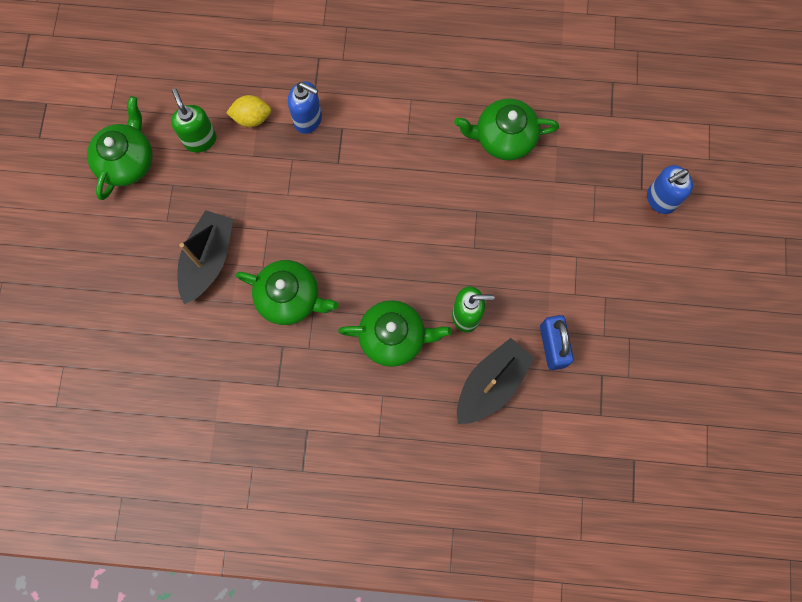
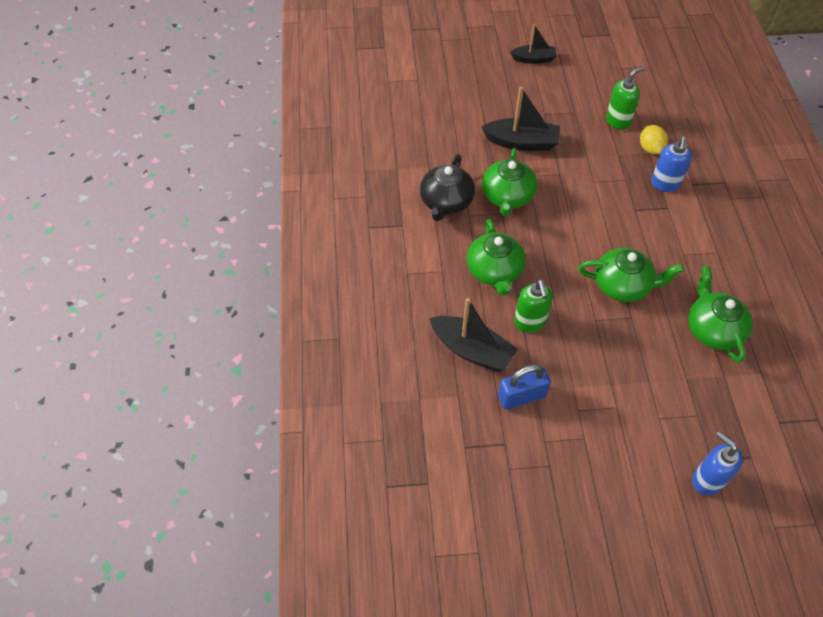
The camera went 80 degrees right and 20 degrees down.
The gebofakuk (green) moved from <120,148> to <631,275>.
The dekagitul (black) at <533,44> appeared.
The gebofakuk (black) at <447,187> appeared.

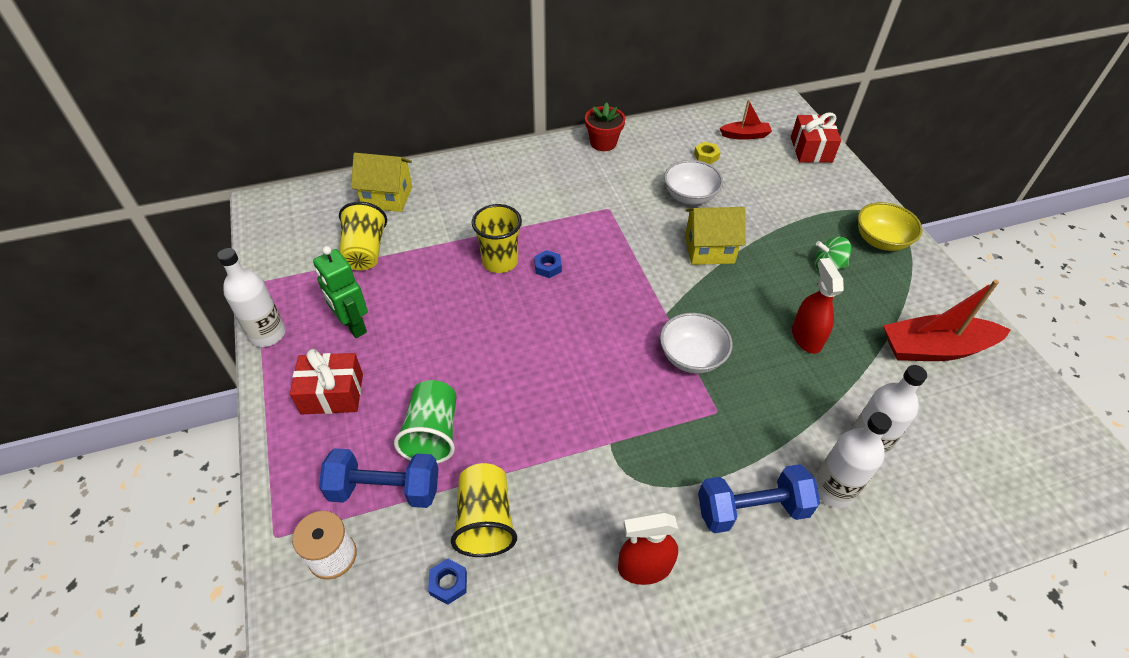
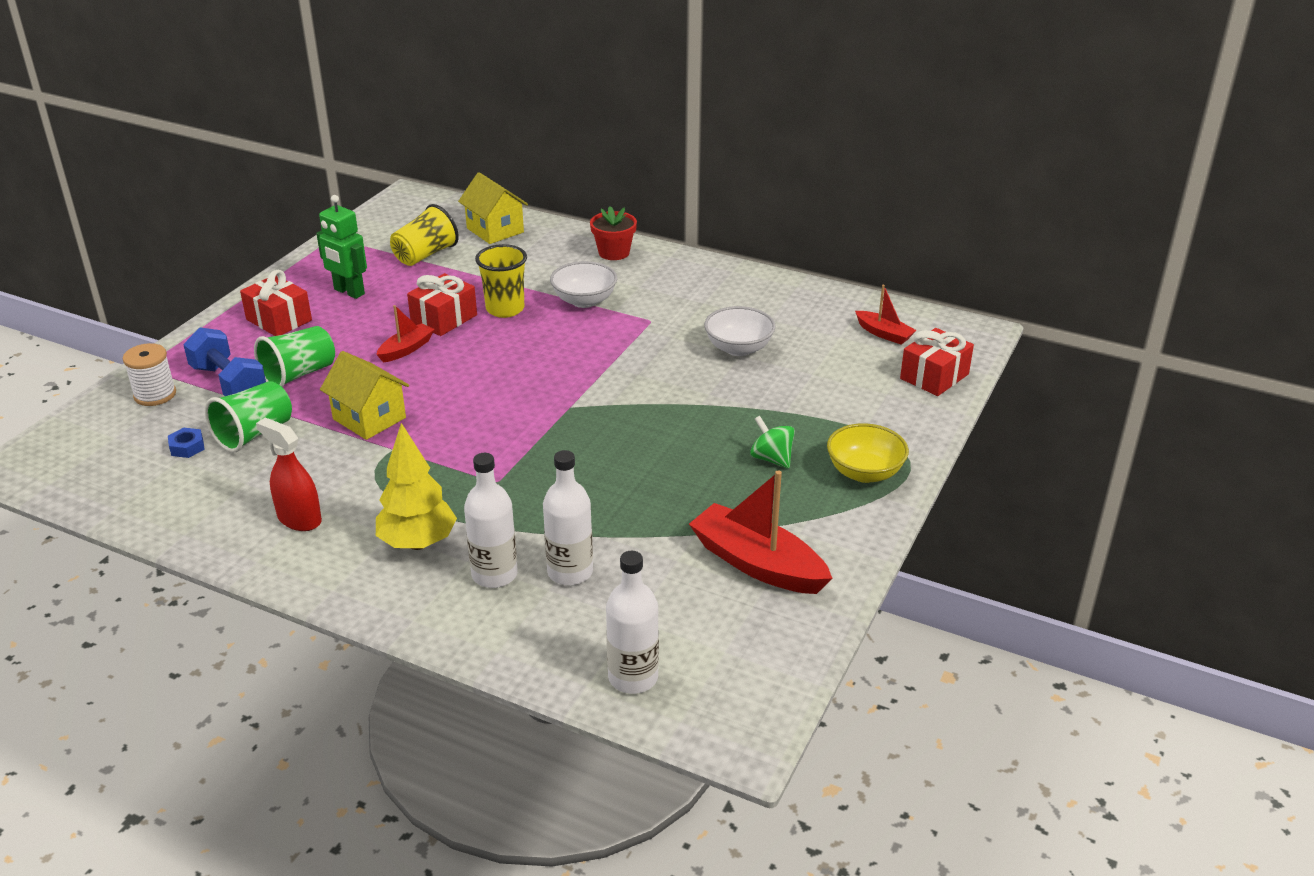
The camera went 45 degrees right and 15 degrees down.
The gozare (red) moved from <605,126> to <613,233>.
The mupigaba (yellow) at <707,153> disappeared.
The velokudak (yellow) moved from <715,236> to <364,395>.
The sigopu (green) at <340,292> turned 60 degrees counterclockwise.
The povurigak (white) moved from <251,297> to <632,622>.
The mupigaba (blue) at <548,264> disappeared.
The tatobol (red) at <818,306> disappeared.
The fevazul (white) moved from <696,343> to <583,284>.
The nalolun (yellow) at <484,510> became the nalolun (green) at <248,416>.
The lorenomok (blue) at <759,498> was replaced by the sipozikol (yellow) at <416,486>.
The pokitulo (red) at <442,304> appeared.
The dekagitul (red) at <405,334> appeared.

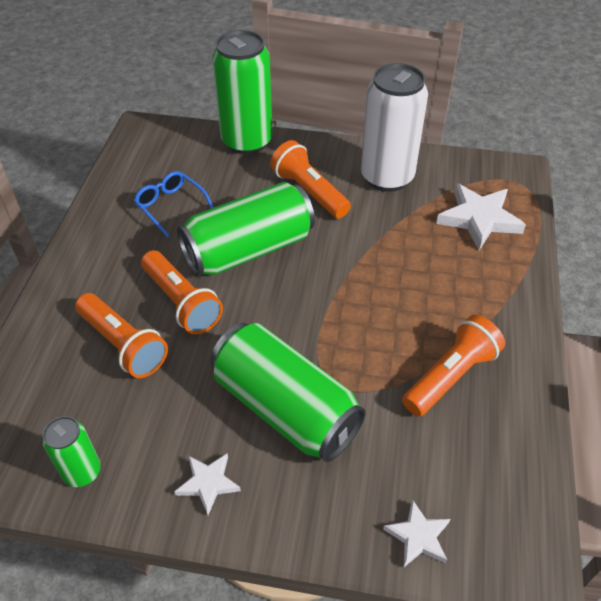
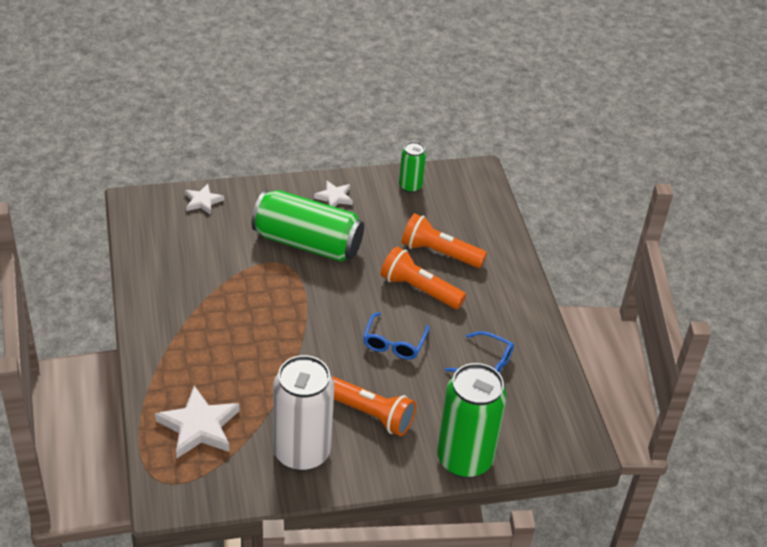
The camera went 155 degrees right and 5 degrees down.
The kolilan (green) at <246,229> was replaced by the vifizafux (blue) at <396,335>.
The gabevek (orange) at <453,365> disappeared.

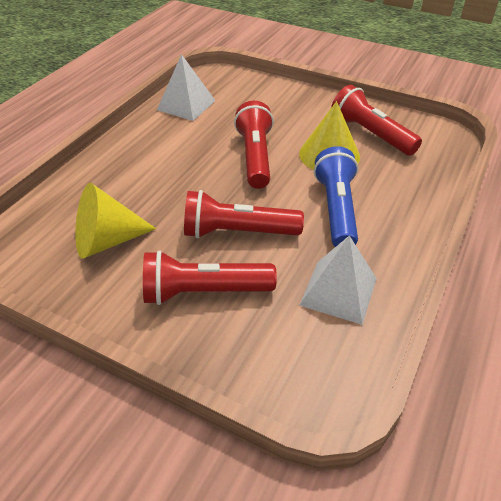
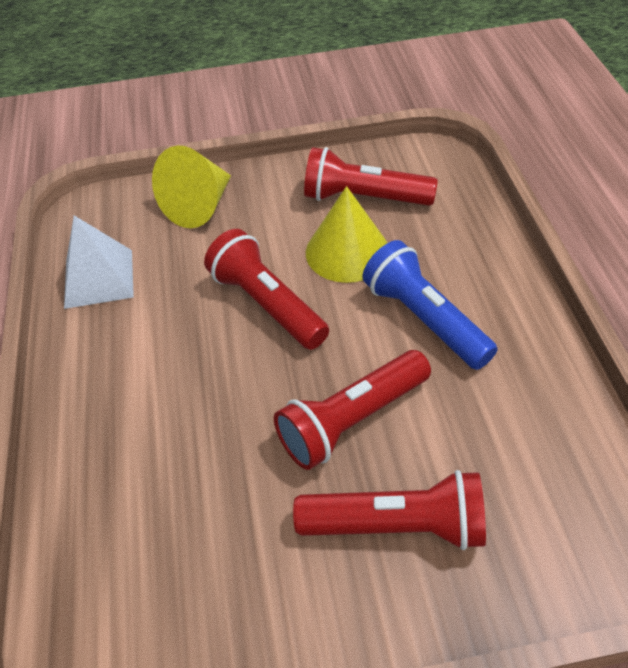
The camera went 35 degrees left and 5 degrees up.
The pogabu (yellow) moved from <115,221> to <191,187>.
The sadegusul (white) at <338,280> disappeared.
The gabevek (red) at <210,277> turned 135 degrees counterclockwise.

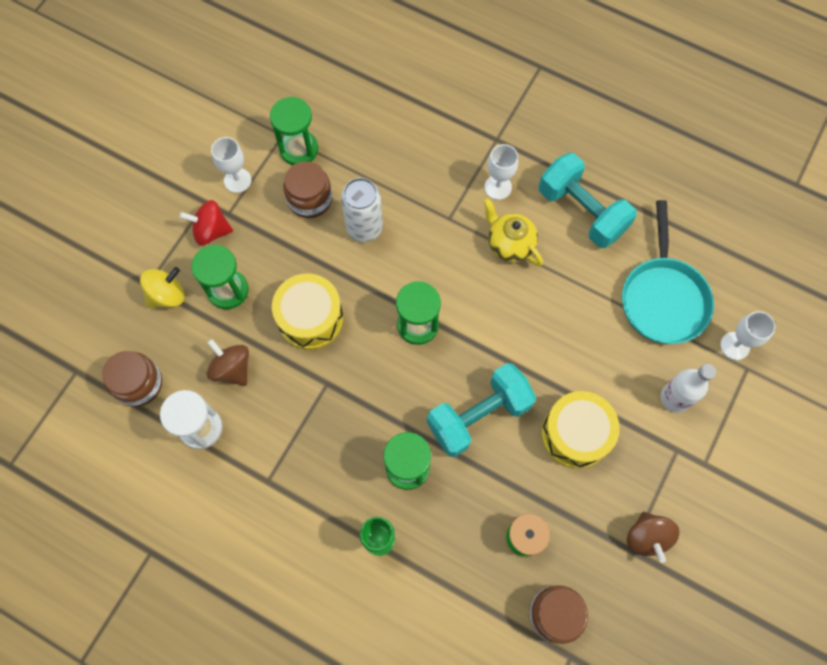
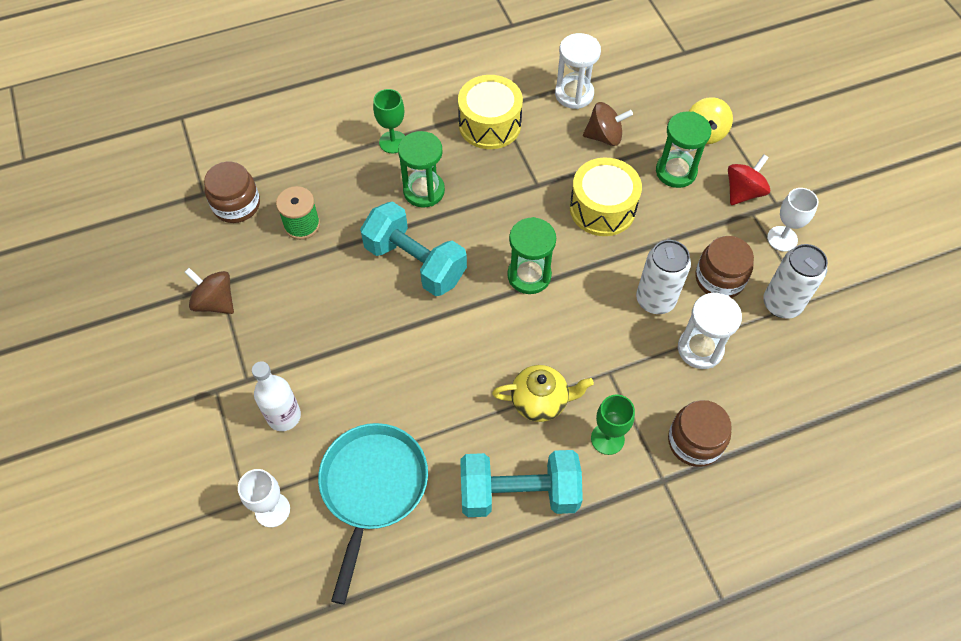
The camera went 130 degrees right and 10 degrees down.
The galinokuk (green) at <294,131> was replaced by the kolilan (white) at <795,281>.
The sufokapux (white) at <501,172> became the sufokapux (green) at <613,424>.
The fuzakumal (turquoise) at <668,272> turned 60 degrees clockwise.
The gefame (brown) moved from <132,379> to <700,433>.
The lorenomok (turquoise) at <481,410> turned 60 degrees counterclockwise.
The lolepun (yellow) moved from <581,430> to <490,112>.
The galinokuk (white) at <710,331> appeared.

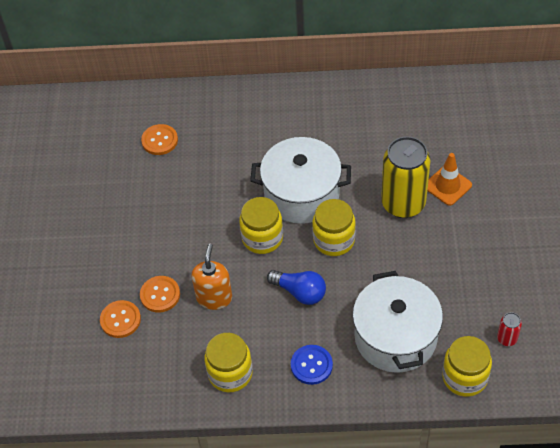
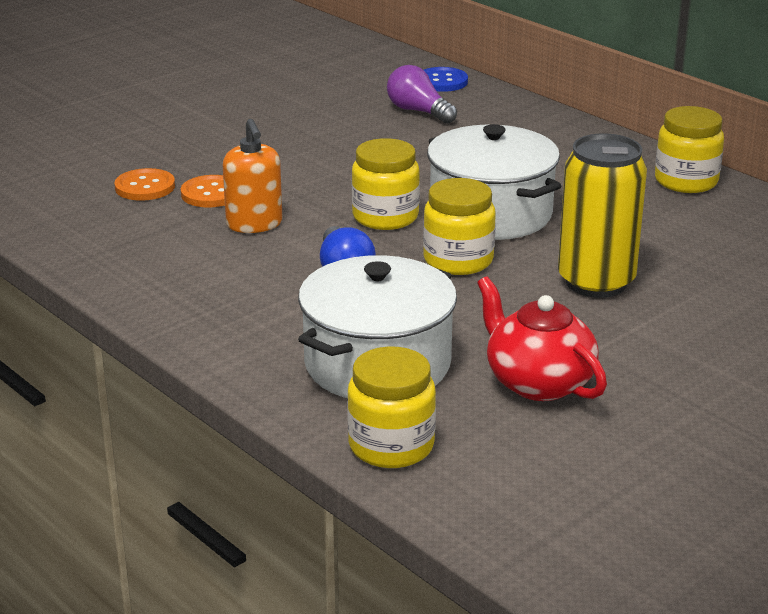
The camera went 45 degrees right and 25 degrees down.
The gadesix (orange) at <159,139> was replaced by the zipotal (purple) at <422,94>.
The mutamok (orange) at <449,179> disappeared.
The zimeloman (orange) at <212,277> turned 105 degrees clockwise.
The kolilan (red) at <509,329> disappeared.
The gefame (yellow) moved from <228,362> to <689,149>.
The gadesix (blue) moved from <312,365> to <446,79>.
The gebofakuk (red) at <542,338> appeared.

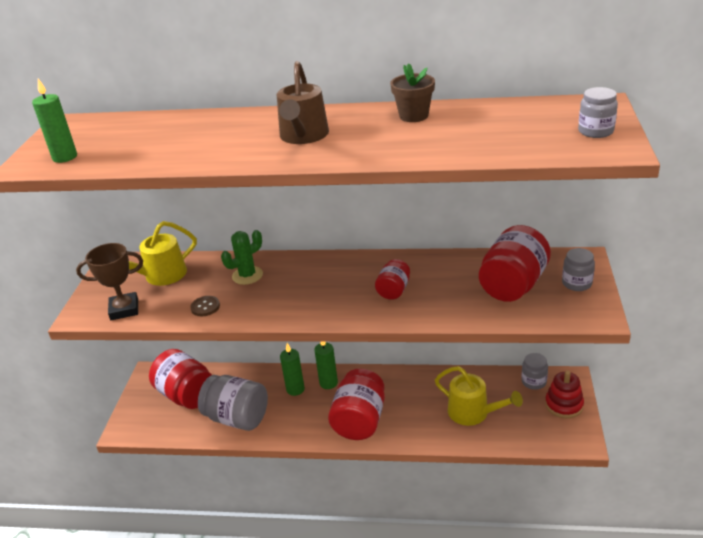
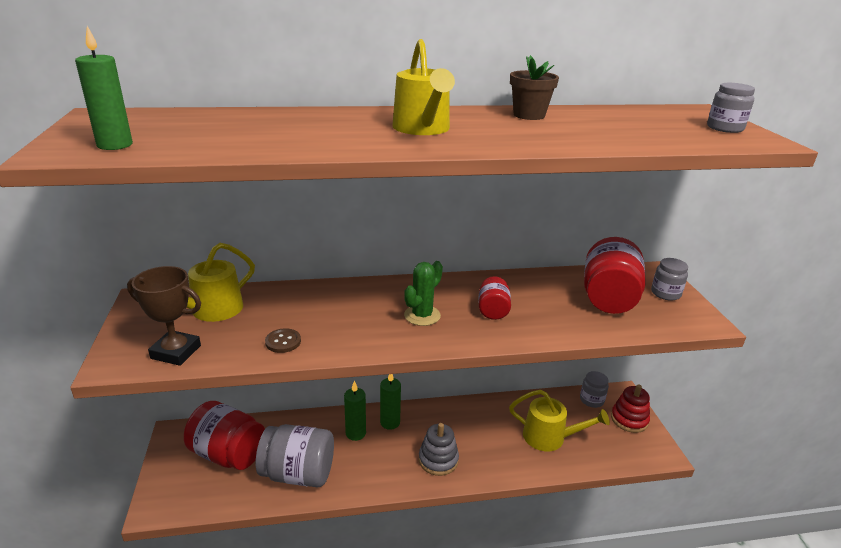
The camera went 20 degrees left and 5 degrees down.
The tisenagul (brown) at <303,102> became the tisenagul (yellow) at <423,87>.
The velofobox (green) moved from <242,257> to <423,293>.
The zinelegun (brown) at <109,281> turned 45 degrees clockwise.
The gefame (red) at <356,404> was replaced by the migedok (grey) at <439,449>.

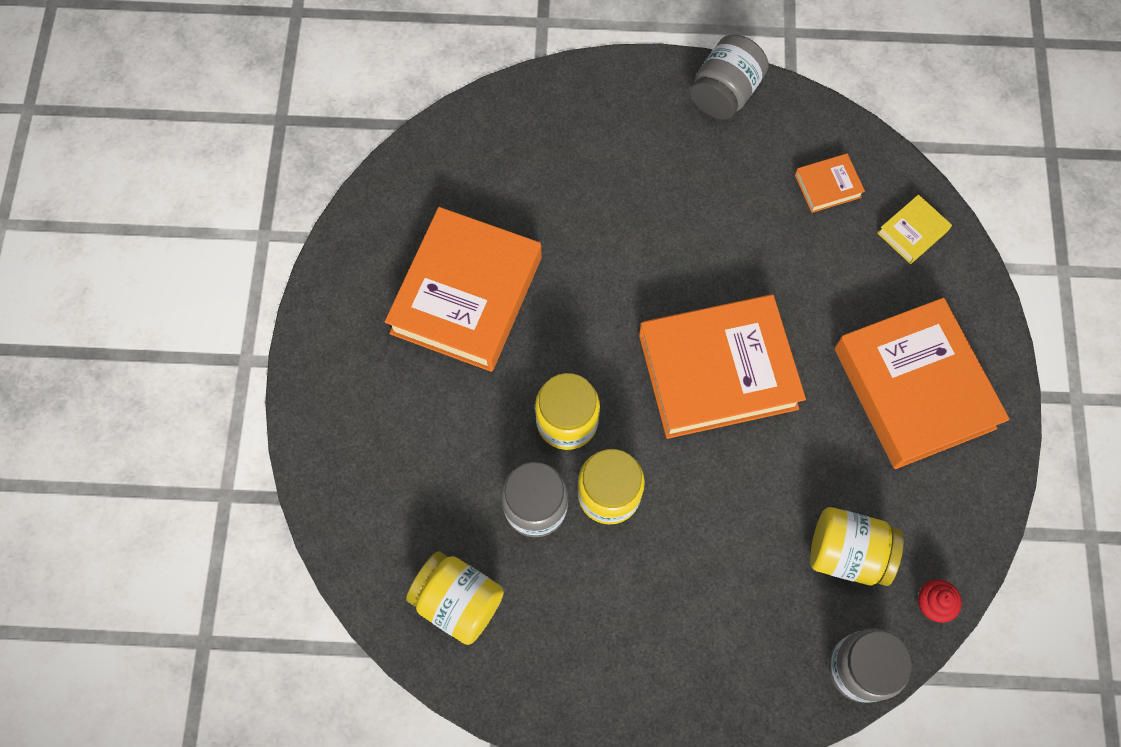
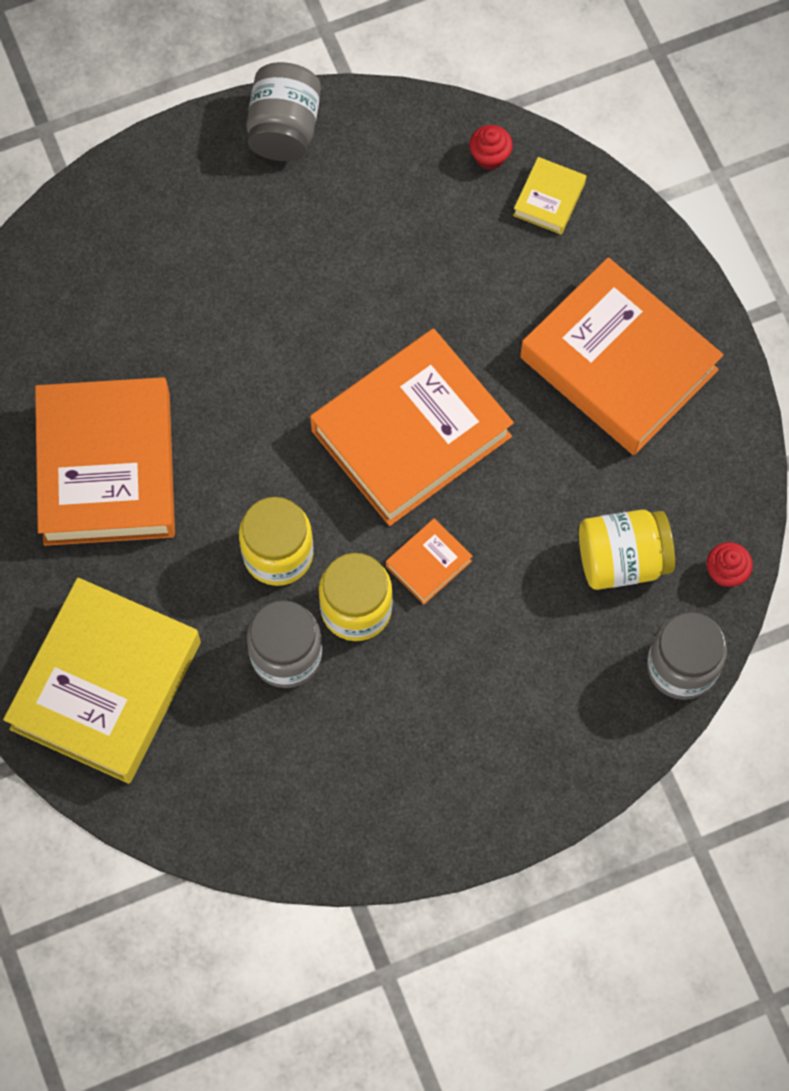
The camera went 25 degrees left and 0 degrees up.
The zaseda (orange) moved from <830,183> to <429,561>.
The gefame (yellow) at <455,598> disappeared.
The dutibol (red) at <491,147> appeared.
The zaseda (yellow) at <102,681> appeared.

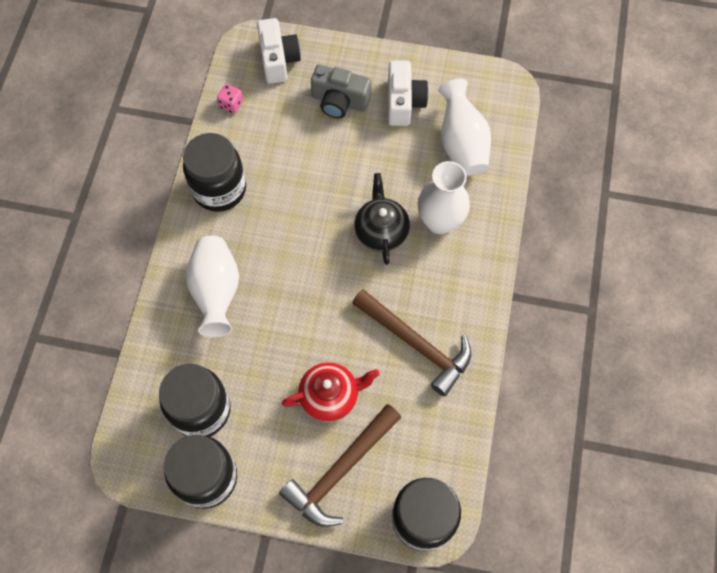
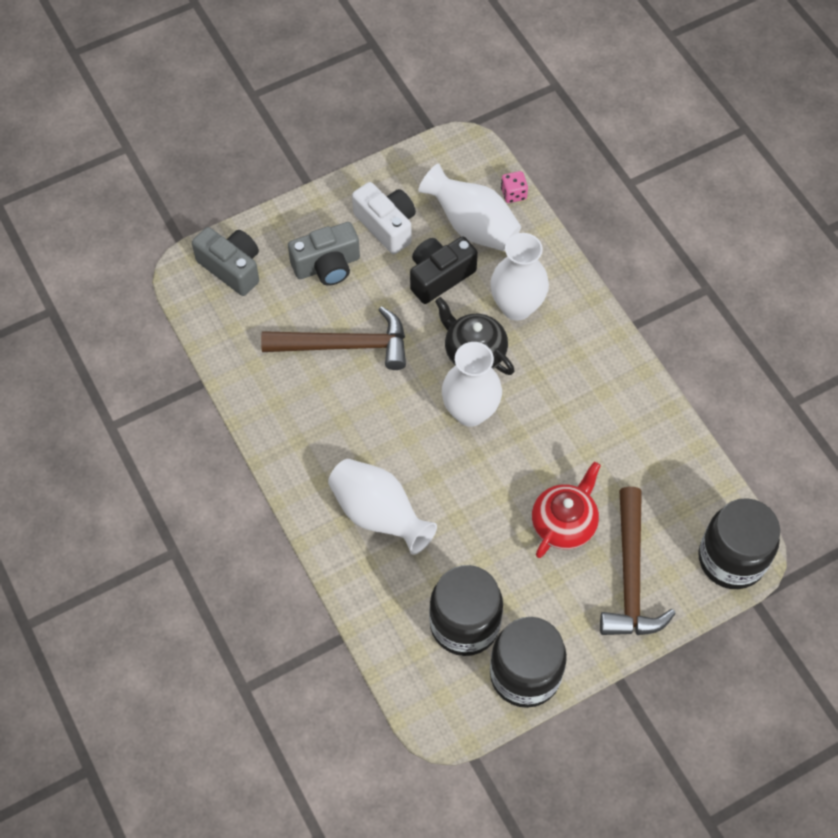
The camera went 40 degrees left and 5 degrees down.
The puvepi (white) at <279,51> became the puvepi (grey) at <225,261>.
The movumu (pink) moved from <230,99> to <514,187>.
The gefame (black) at <214,172> disappeared.
The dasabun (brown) moved from <411,342> to <333,338>.
The puvepi (black) at <444,270> appeared.
The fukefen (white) at <472,384> appeared.

